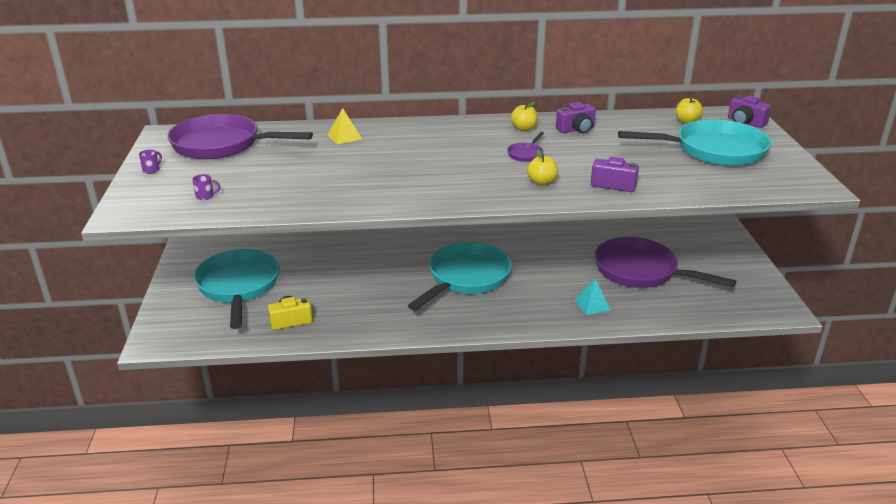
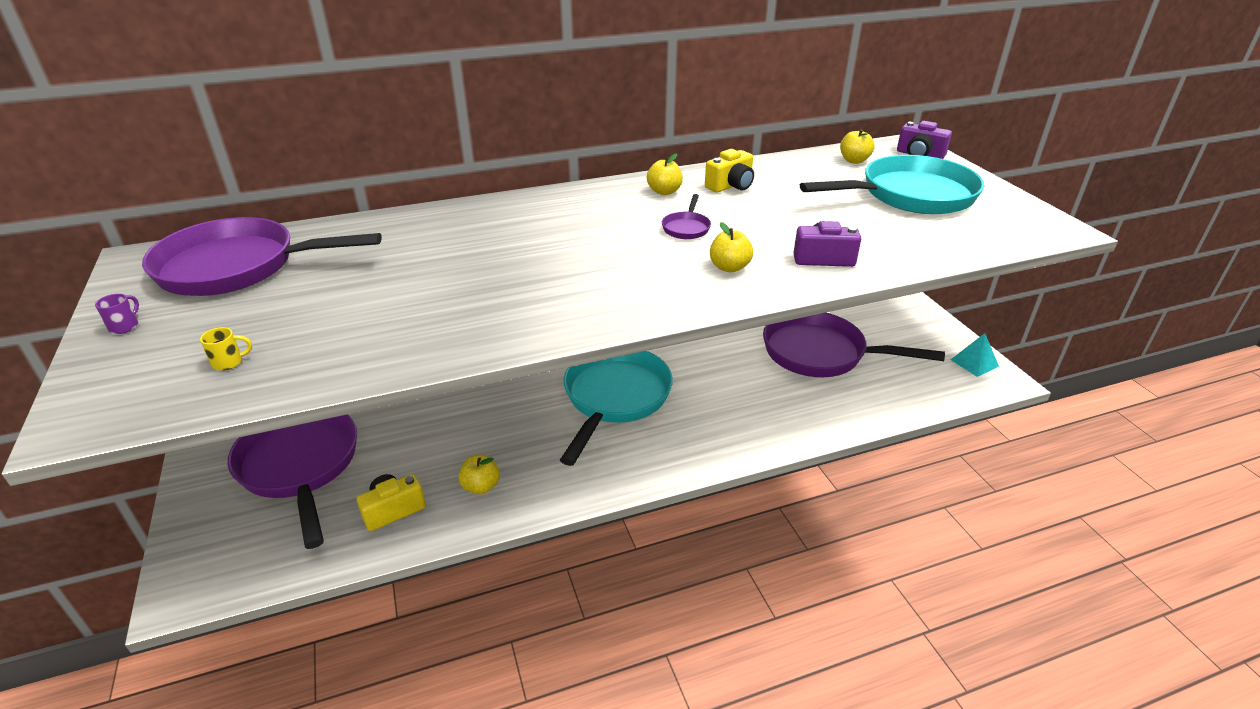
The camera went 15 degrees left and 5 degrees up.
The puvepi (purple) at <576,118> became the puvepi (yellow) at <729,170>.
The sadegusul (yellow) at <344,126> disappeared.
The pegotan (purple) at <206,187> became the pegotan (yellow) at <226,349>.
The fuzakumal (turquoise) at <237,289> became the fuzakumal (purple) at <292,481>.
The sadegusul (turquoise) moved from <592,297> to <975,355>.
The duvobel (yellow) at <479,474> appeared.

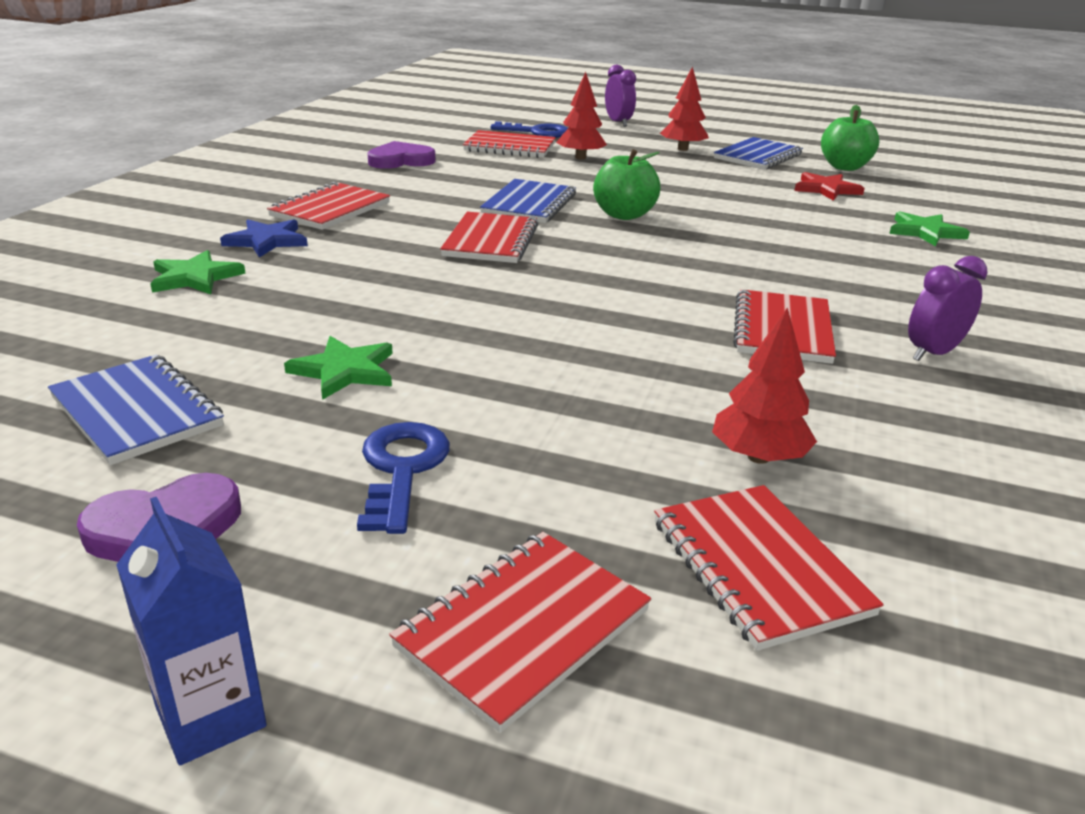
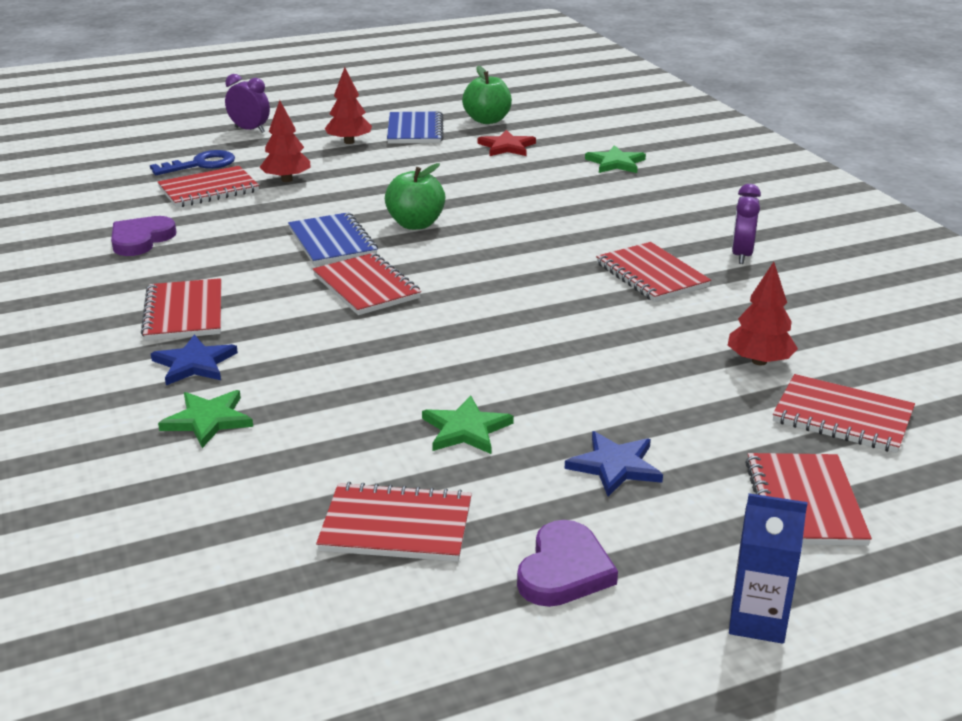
The camera went 40 degrees left and 0 degrees up.
The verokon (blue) at <136,409> became the verokon (red) at <394,522>.
The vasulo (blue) at <403,478> was replaced by the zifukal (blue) at <614,464>.

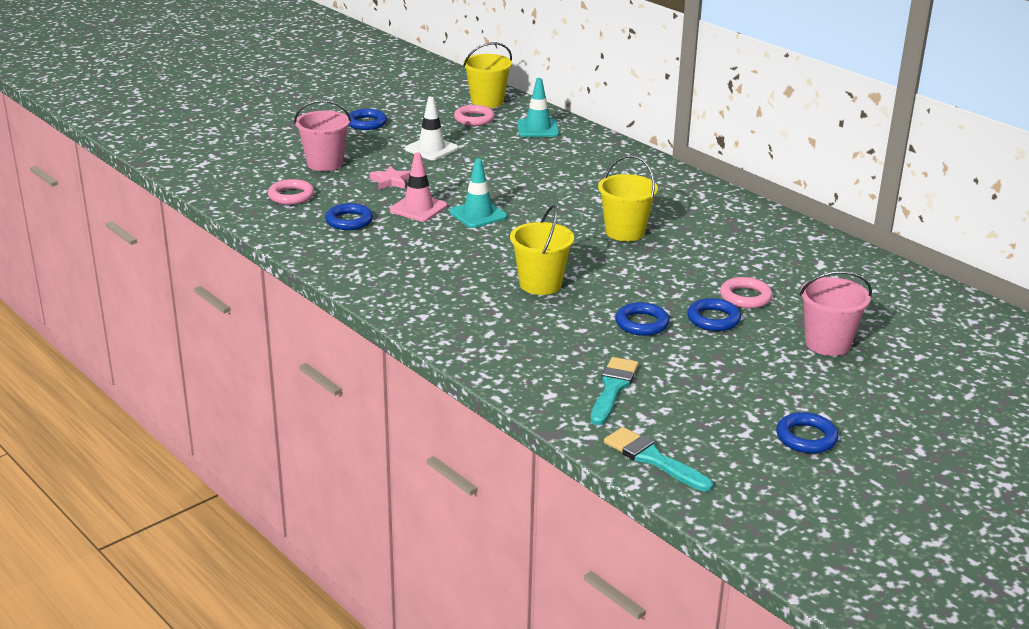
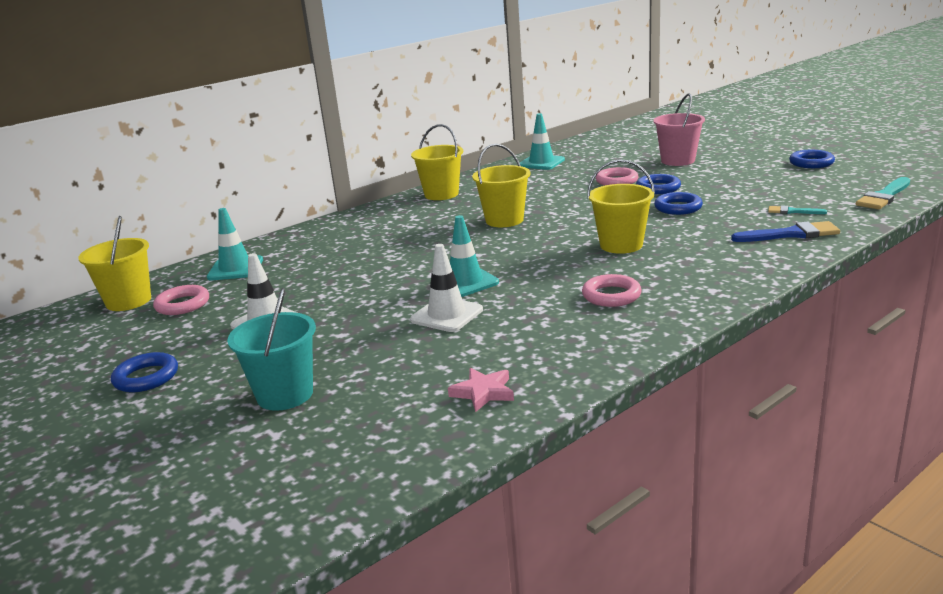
The camera went 85 degrees left and 5 degrees down.
The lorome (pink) at <322,135> became the lorome (turquoise) at <271,349>.
The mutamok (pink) at <418,186> became the mutamok (white) at <446,288>.
The zifukal (pink) moved from <390,177> to <481,390>.
The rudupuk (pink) moved from <291,192> to <612,290>.
The rudupuk (blue) at <349,216> disappeared.
The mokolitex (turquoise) at <615,391> changed to 0.56 times the size.
The mutamok (turquoise) at <542,141> appeared.
The lorome (yellow) at <437,162> appeared.
The mokolitex (blue) at <785,231> appeared.

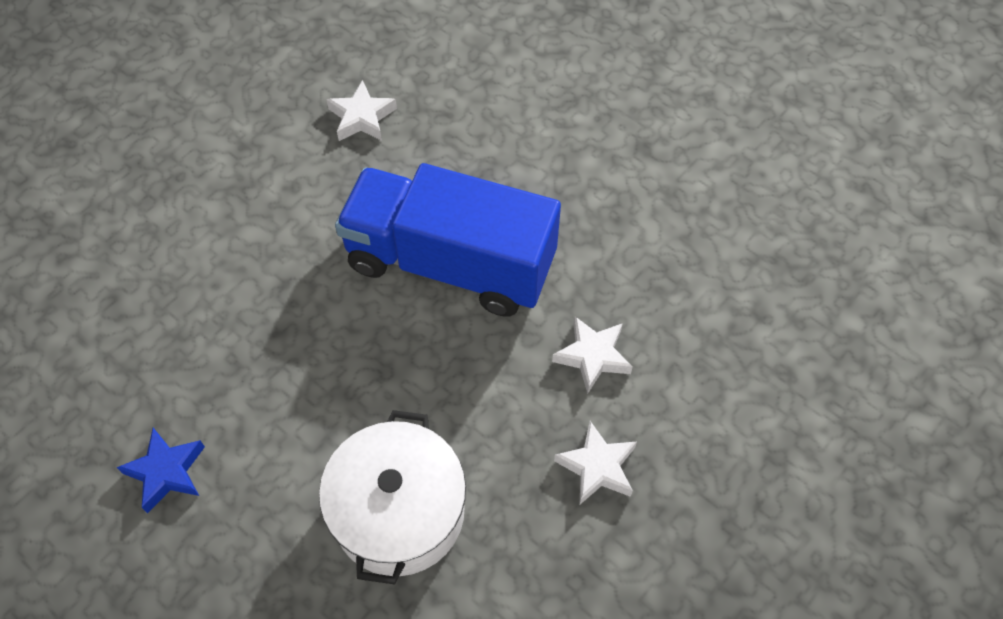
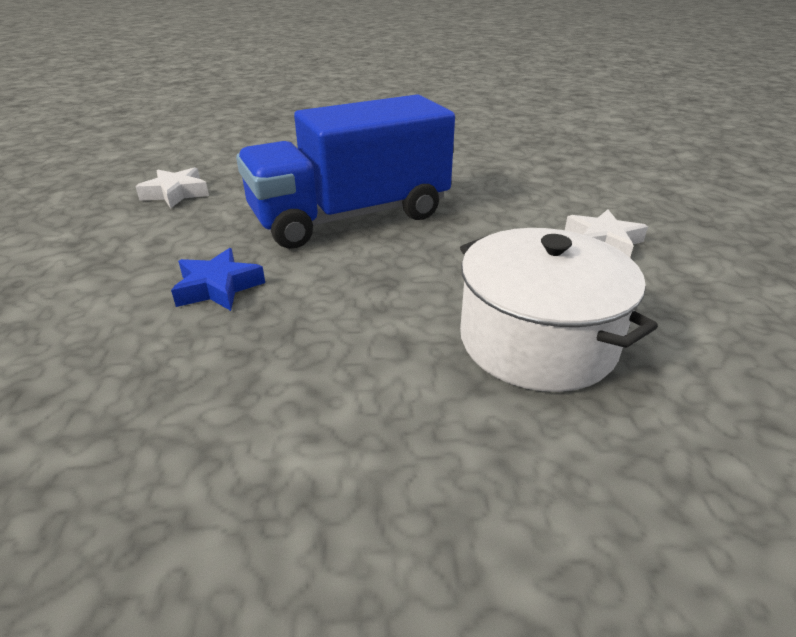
The camera went 45 degrees left and 25 degrees down.
The zifukal (white) at <592,355> disappeared.
The zifukal (blue) moved from <160,470> to <218,279>.

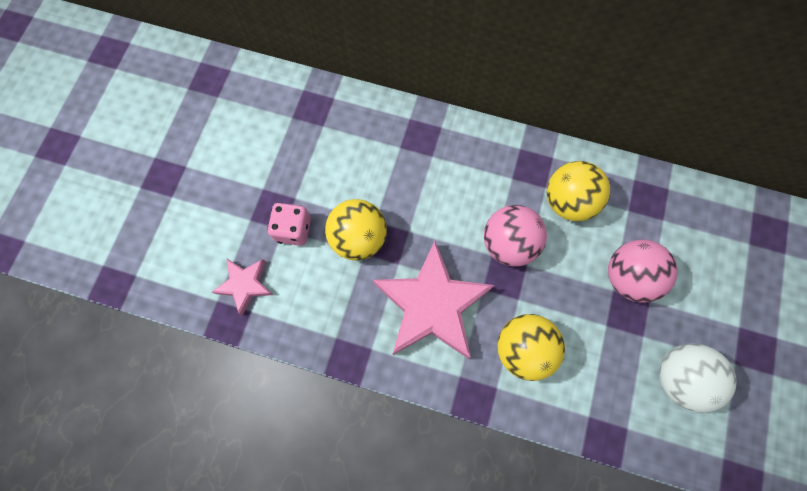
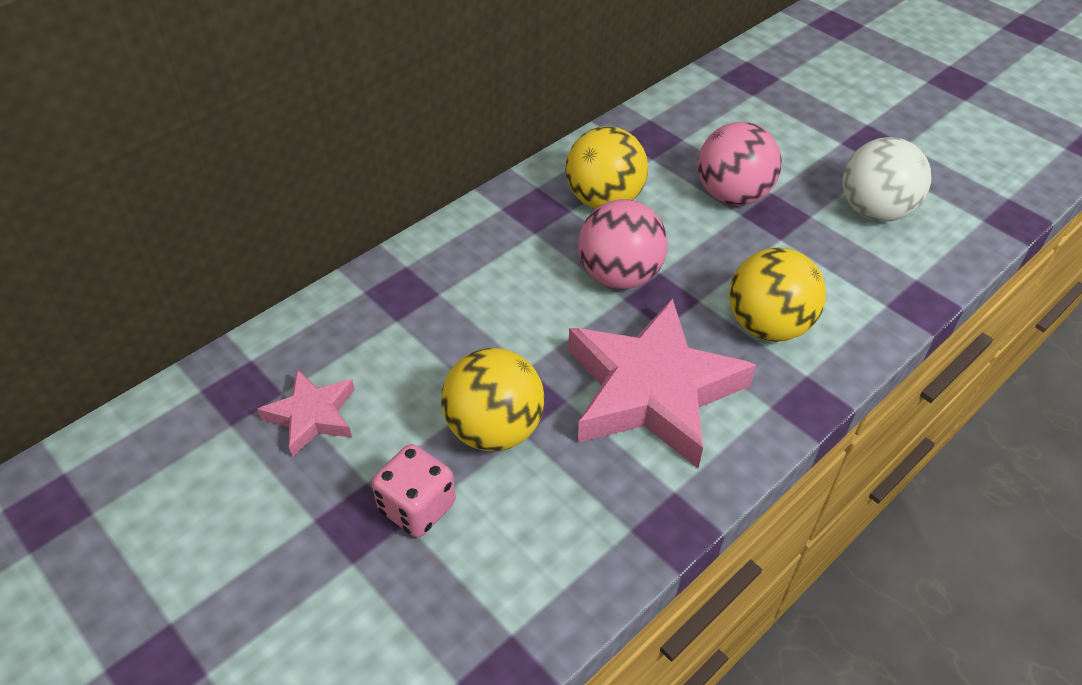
The camera went 60 degrees left and 25 degrees down.
The zifukal (pink) moved from <242,287> to <306,413>.

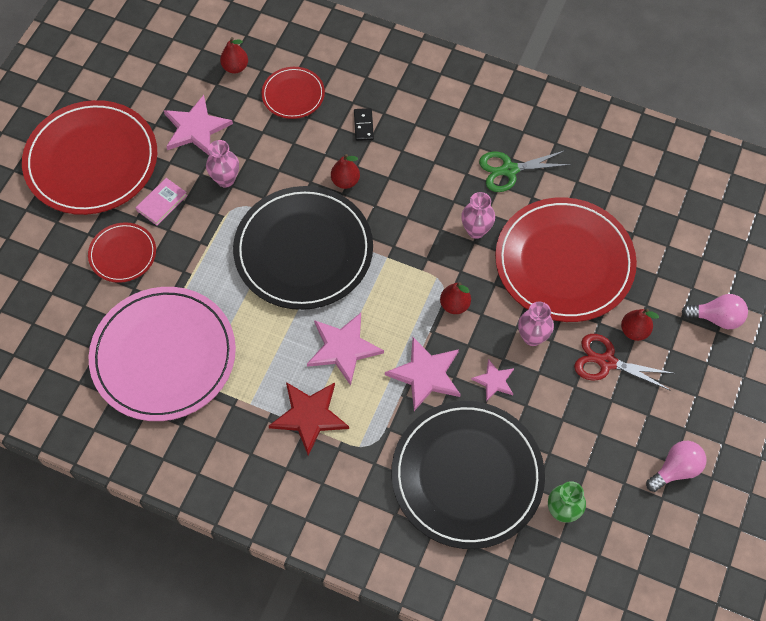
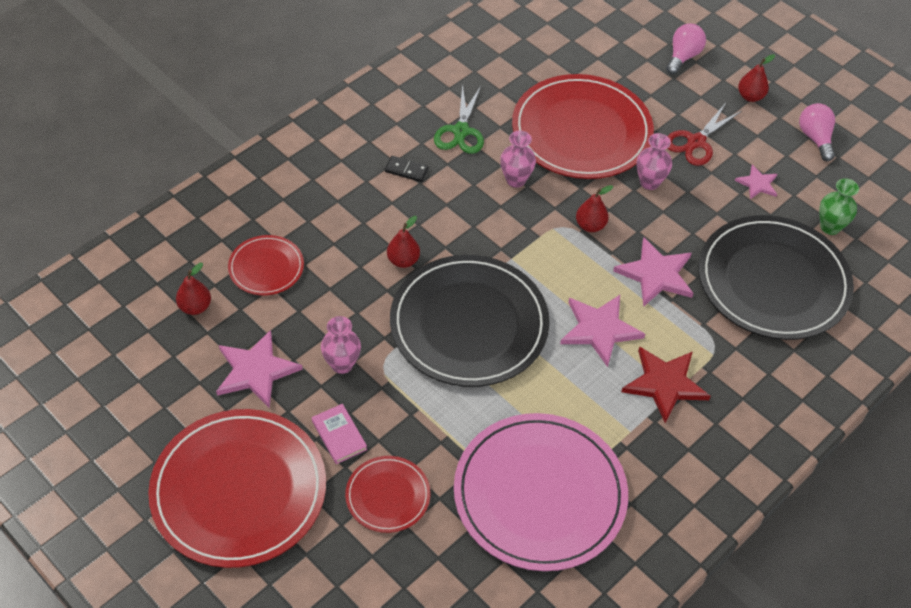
The camera went 70 degrees left and 10 degrees down.
The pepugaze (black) moved from <364,124> to <407,169>.
The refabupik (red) moved from <640,325> to <756,78>.
The zifukal (pink) moved from <492,380> to <756,181>.

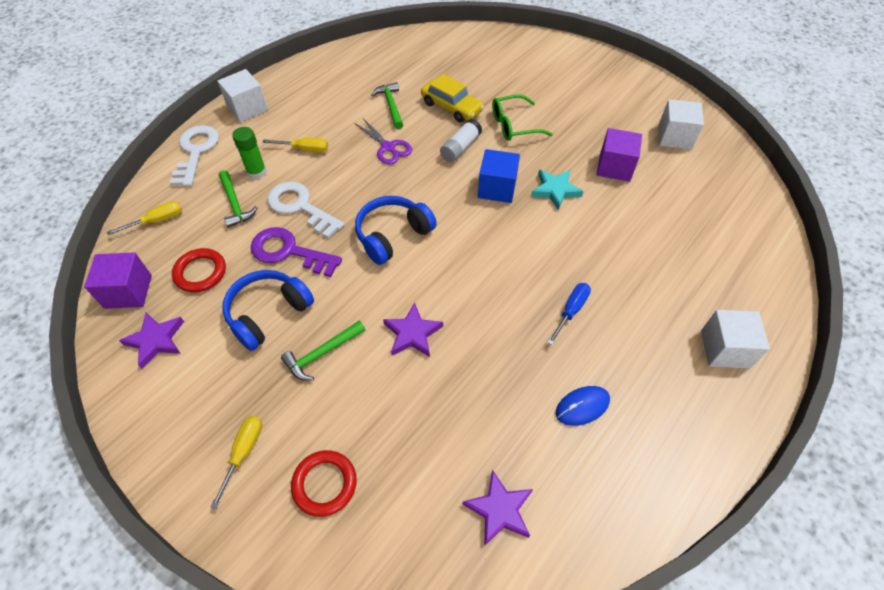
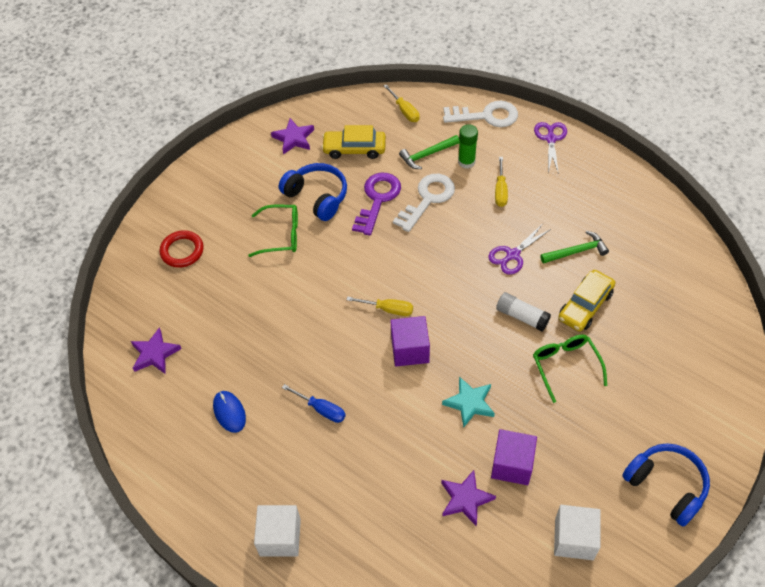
The camera went 90 degrees right and 0 degrees up.
The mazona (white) at <243,95> was replaced by the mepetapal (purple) at <550,148>.
The mazona (blue) at <499,176> disappeared.
The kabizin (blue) moved from <396,230> to <666,485>.
The rudupuk (red) at <199,270> was replaced by the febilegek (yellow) at <354,142>.
The mazona (purple) moved from <118,280> to <410,341>.
The zifukal (purple) moved from <413,330> to <468,498>.
The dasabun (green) at <323,351> was replaced by the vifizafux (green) at <273,231>.
The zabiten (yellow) moved from <236,462> to <380,306>.

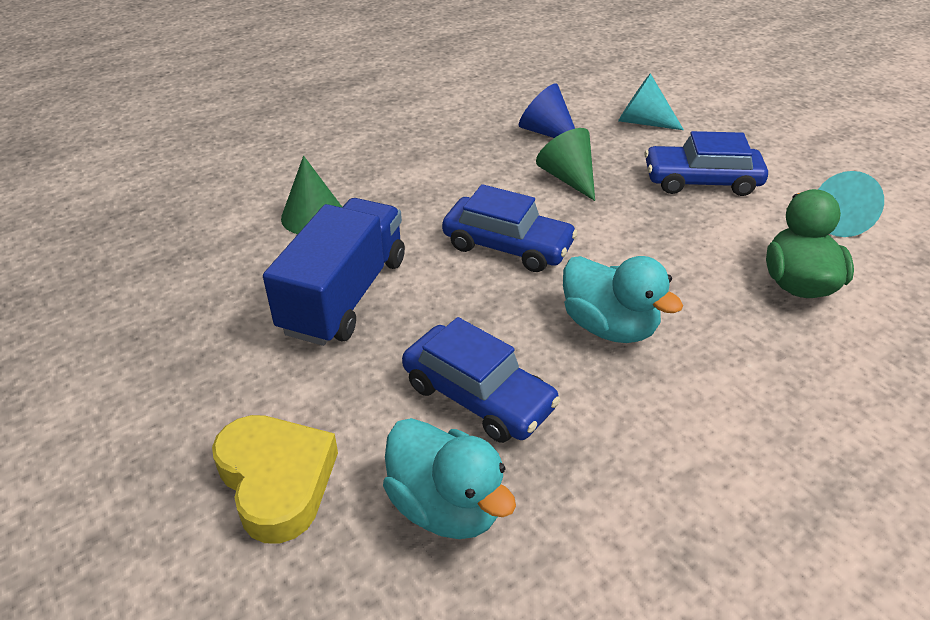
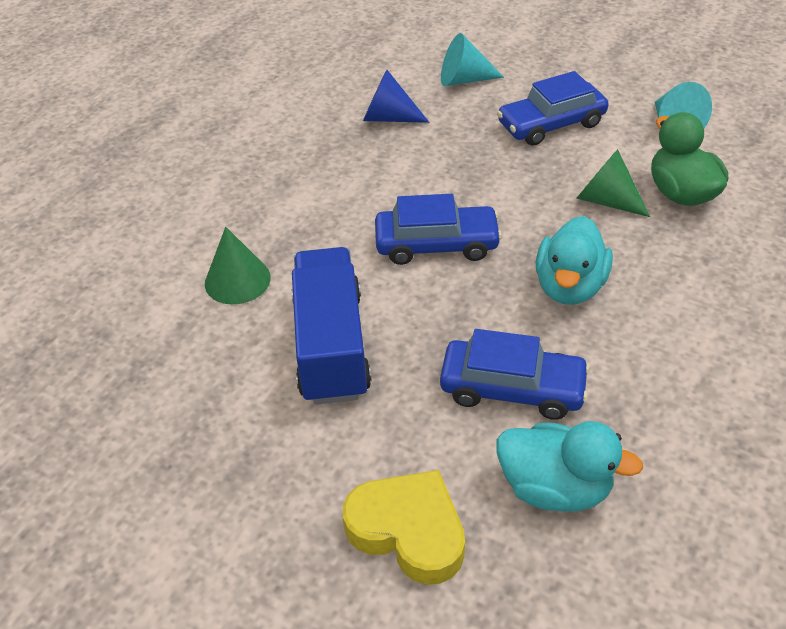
The camera went 25 degrees left and 5 degrees up.
The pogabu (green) moved from <565,164> to <613,183>.
The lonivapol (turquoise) at <623,299> turned 90 degrees clockwise.

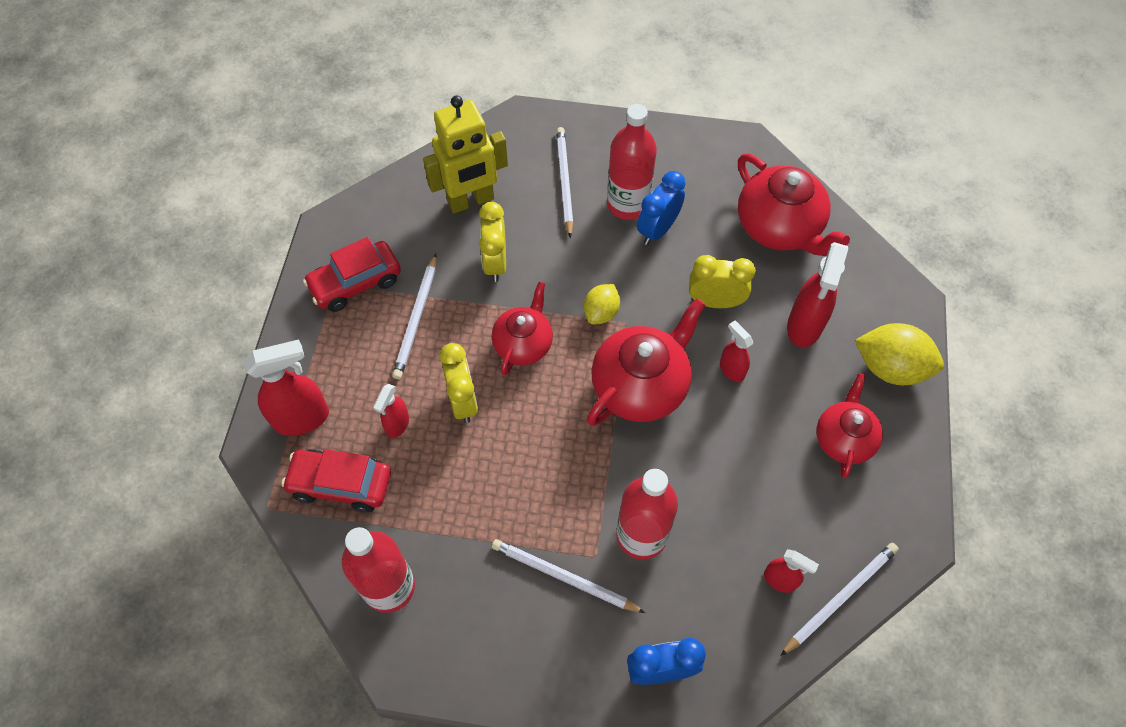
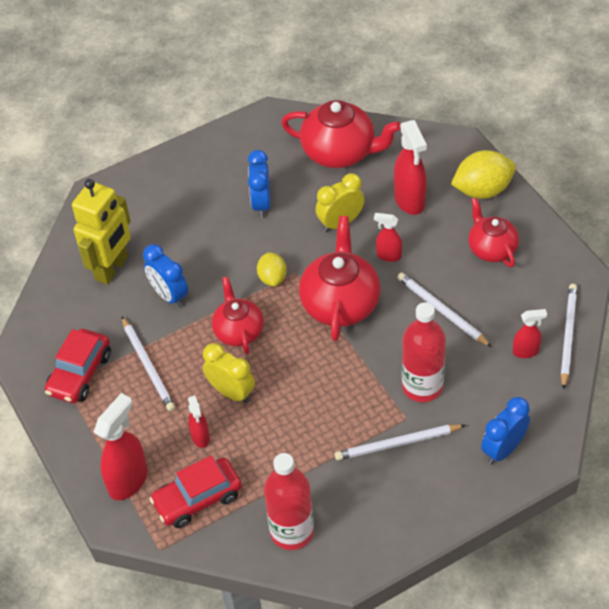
The camera went 35 degrees left and 10 degrees down.
The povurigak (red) at <632,162> disappeared.
The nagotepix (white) moved from <564,182> to <444,310>.
The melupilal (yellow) at <492,242> became the melupilal (blue) at <165,275>.

